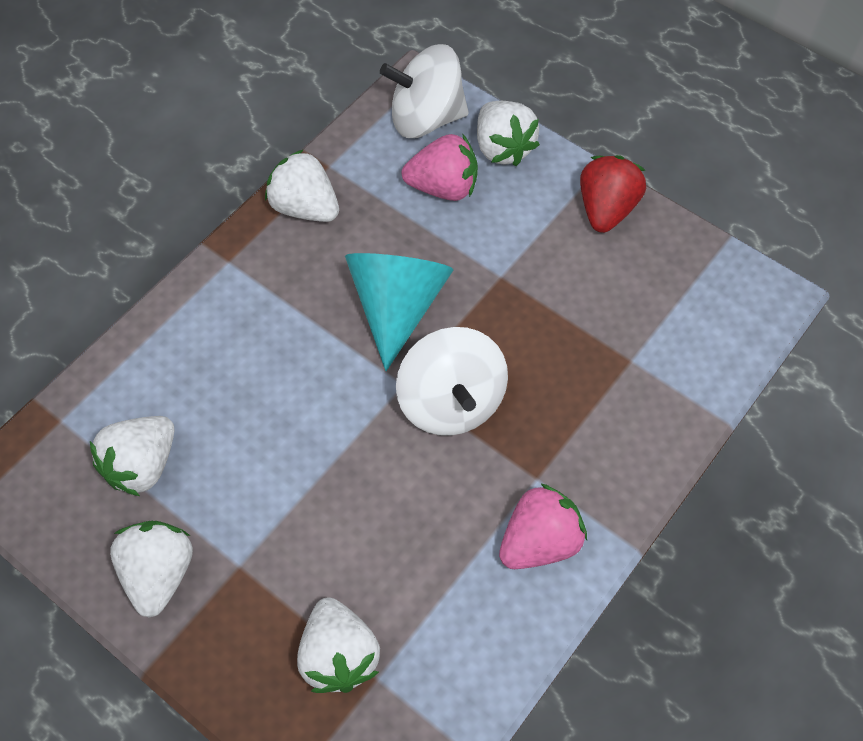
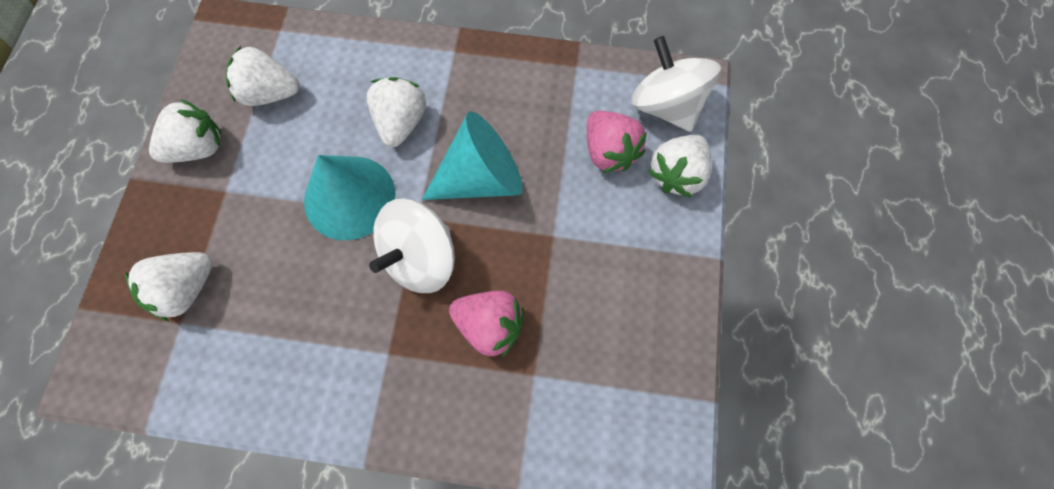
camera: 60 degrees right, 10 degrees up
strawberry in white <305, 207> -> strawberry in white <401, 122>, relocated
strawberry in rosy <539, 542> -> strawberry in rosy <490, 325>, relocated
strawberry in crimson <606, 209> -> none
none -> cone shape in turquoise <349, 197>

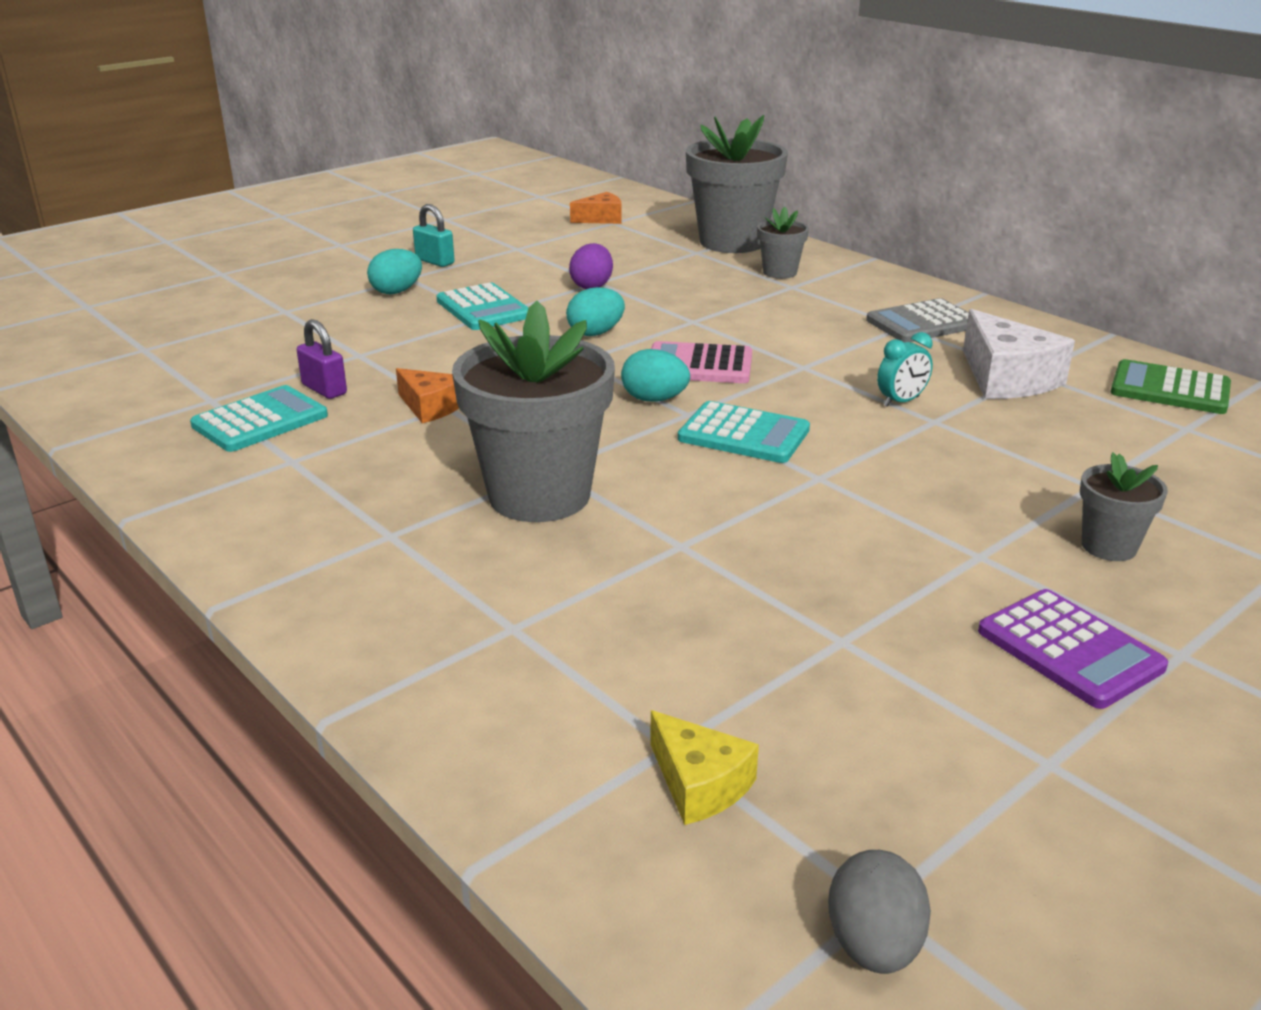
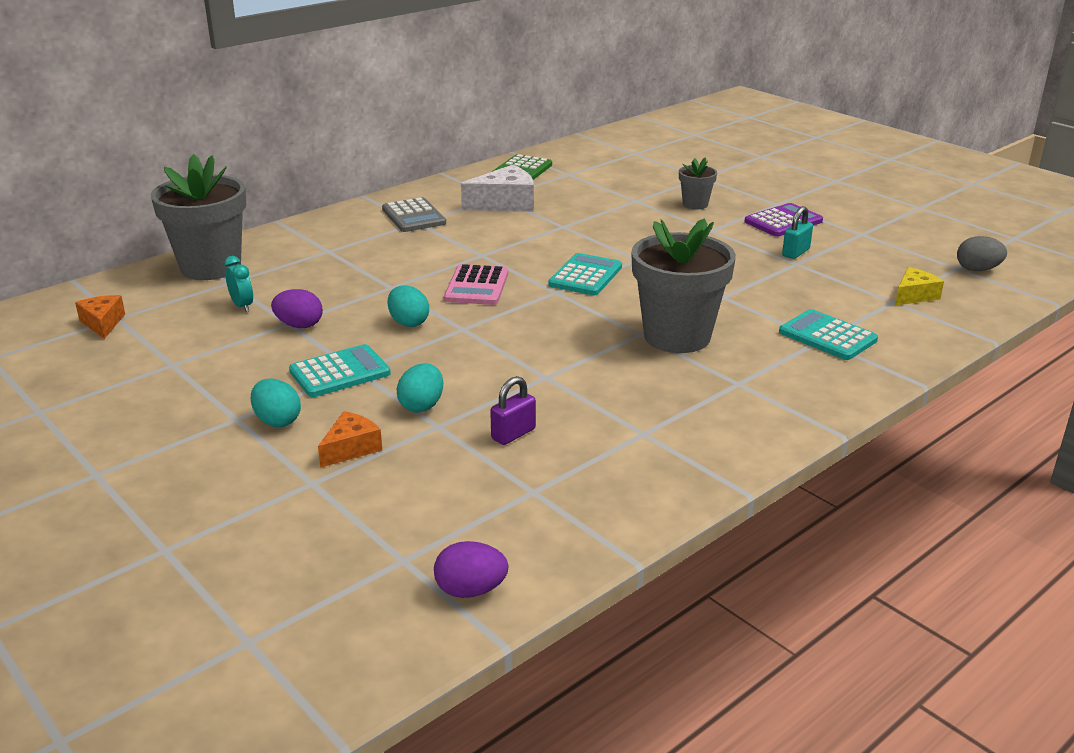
camera: 90 degrees left, 0 degrees up
pocket calculator in turquoise <260, 421> -> pocket calculator in turquoise <827, 336>, relocated
cheese in orange <430, 407> -> cheese in orange <351, 448>, relocated
lock in turquoise <435, 261> -> lock in turquoise <795, 252>, relocated
egg shape in turquoise <654, 399> -> egg shape in turquoise <422, 406>, relocated
plant pot in grey <780, 272> -> none
bedside clock in turquoise <901, 401> -> bedside clock in turquoise <242, 306>, relocated
none -> egg shape in violet <471, 590>

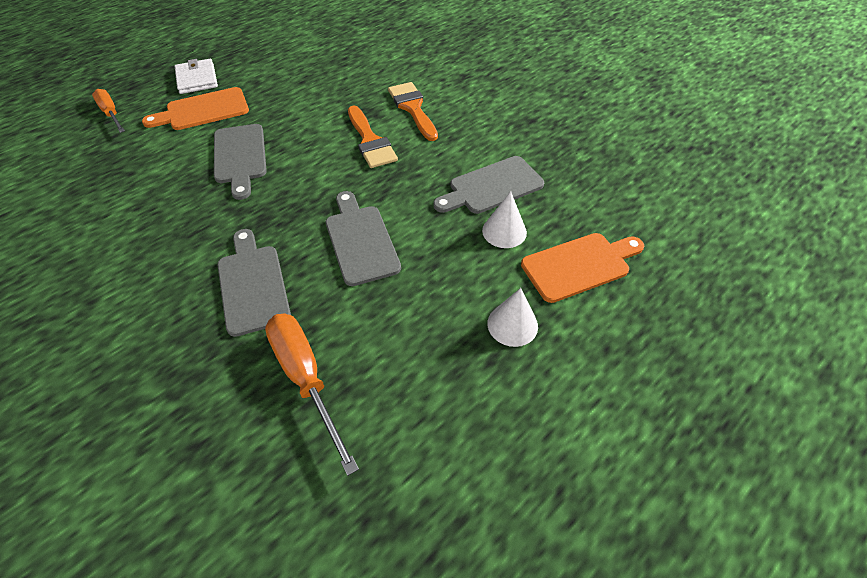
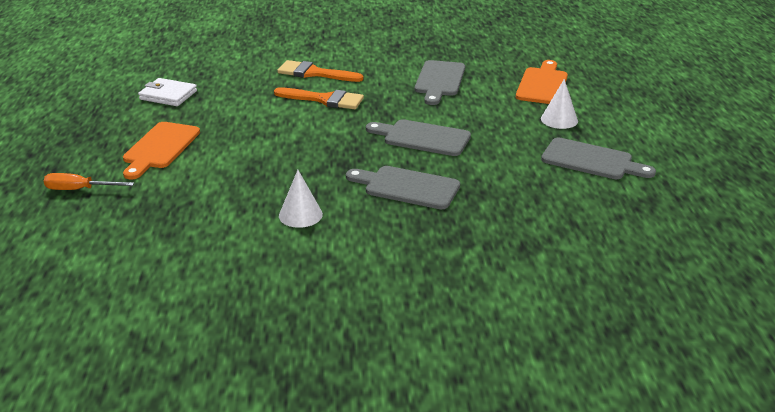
camera: 50 degrees left, 20 degrees down
billfold in white <197, 79> -> billfold in white <168, 95>, relocated
bread board in grey <240, 157> -> bread board in grey <591, 160>, relocated
screwdriver in orange <306, 378> -> none
cone shape in white <504, 231> -> cone shape in white <300, 215>, relocated

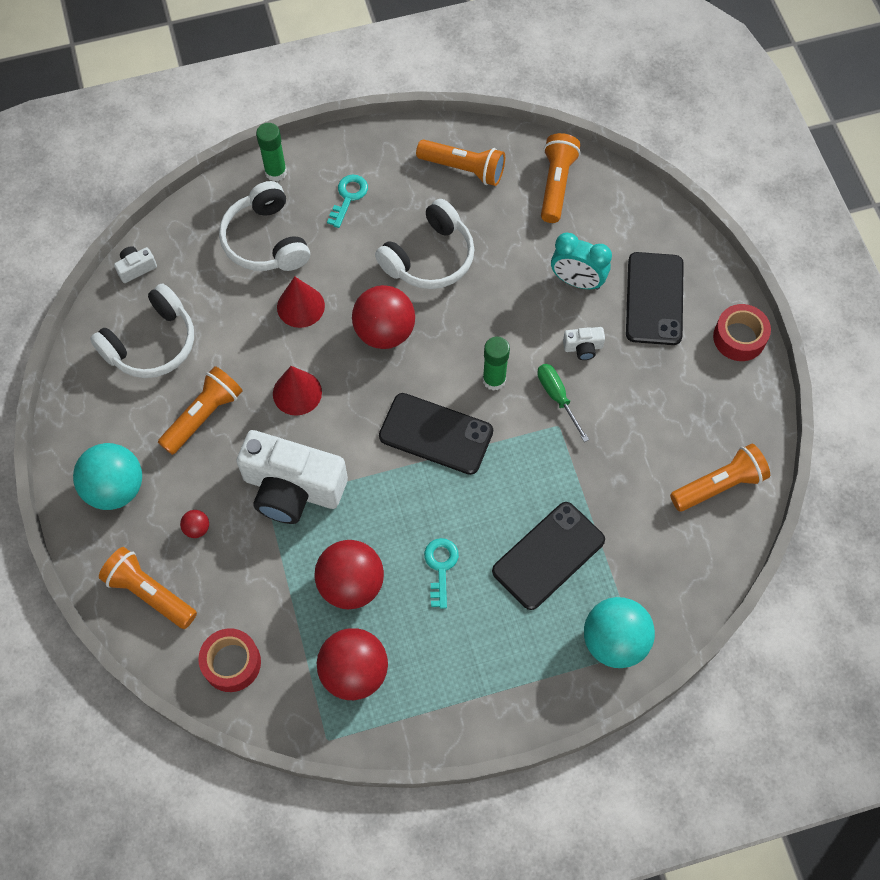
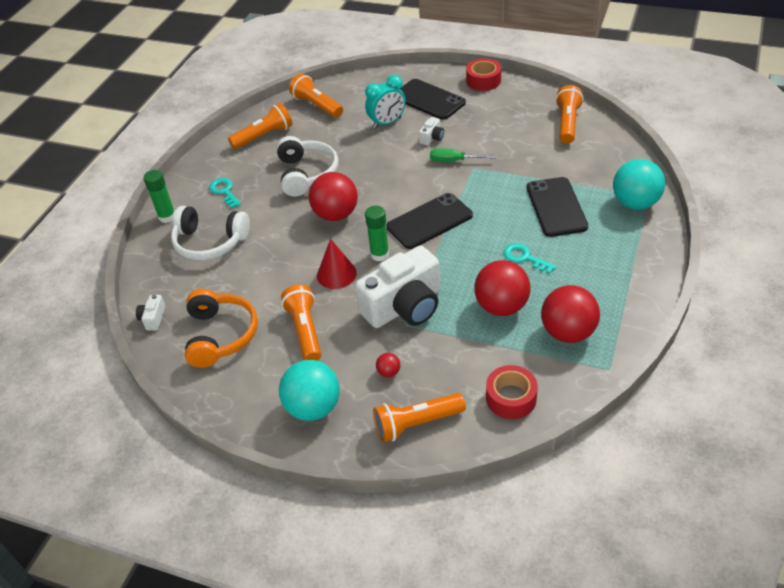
camera: 50 degrees left, 20 degrees down
over-ear headphones in white <151, 343> -> over-ear headphones in orange <220, 335>
cone shape in crimson <300, 306> -> none
glue stick in leaf-green <494, 380> -> glue stick in leaf-green <380, 254>, relocated

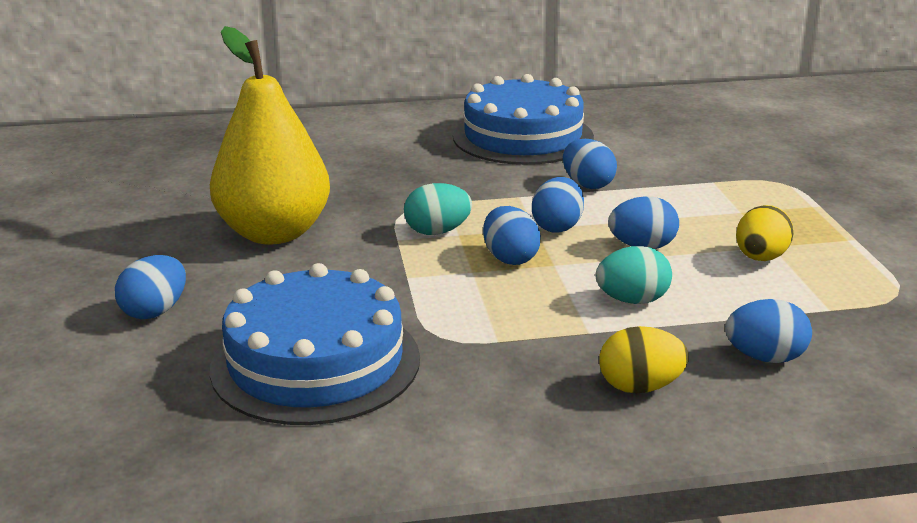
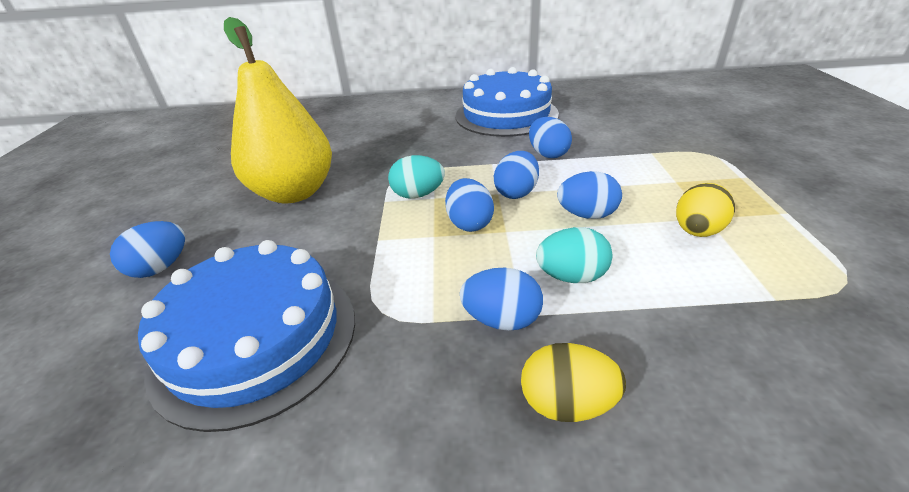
camera: 10 degrees right, 10 degrees up
egg shape in blue <765, 358> -> egg shape in blue <501, 319>, relocated

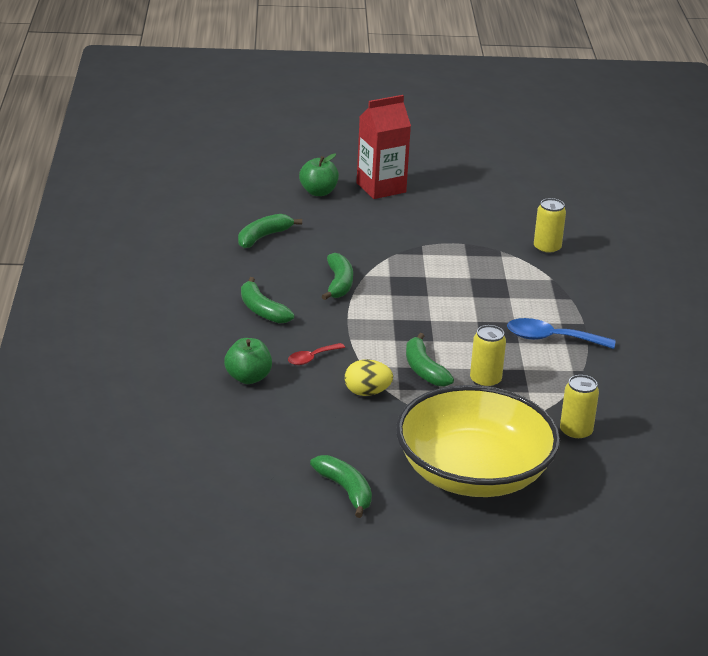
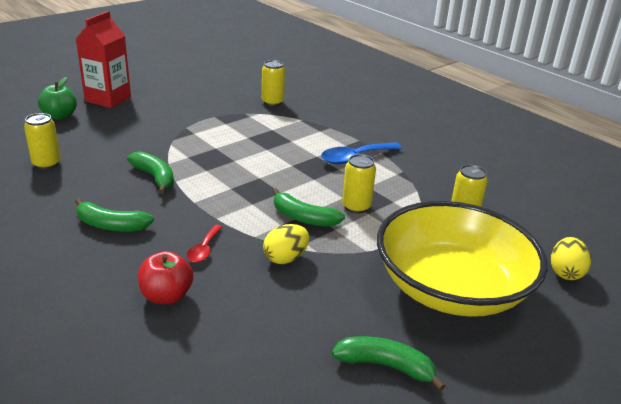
camera: 40 degrees left, 0 degrees up
toy apple in leaf-green <248, 378> -> toy apple in crimson <166, 296>
toy banana in leaf-green <263, 237> -> can in yellow <47, 164>
none -> egg shape in yellow <565, 272>

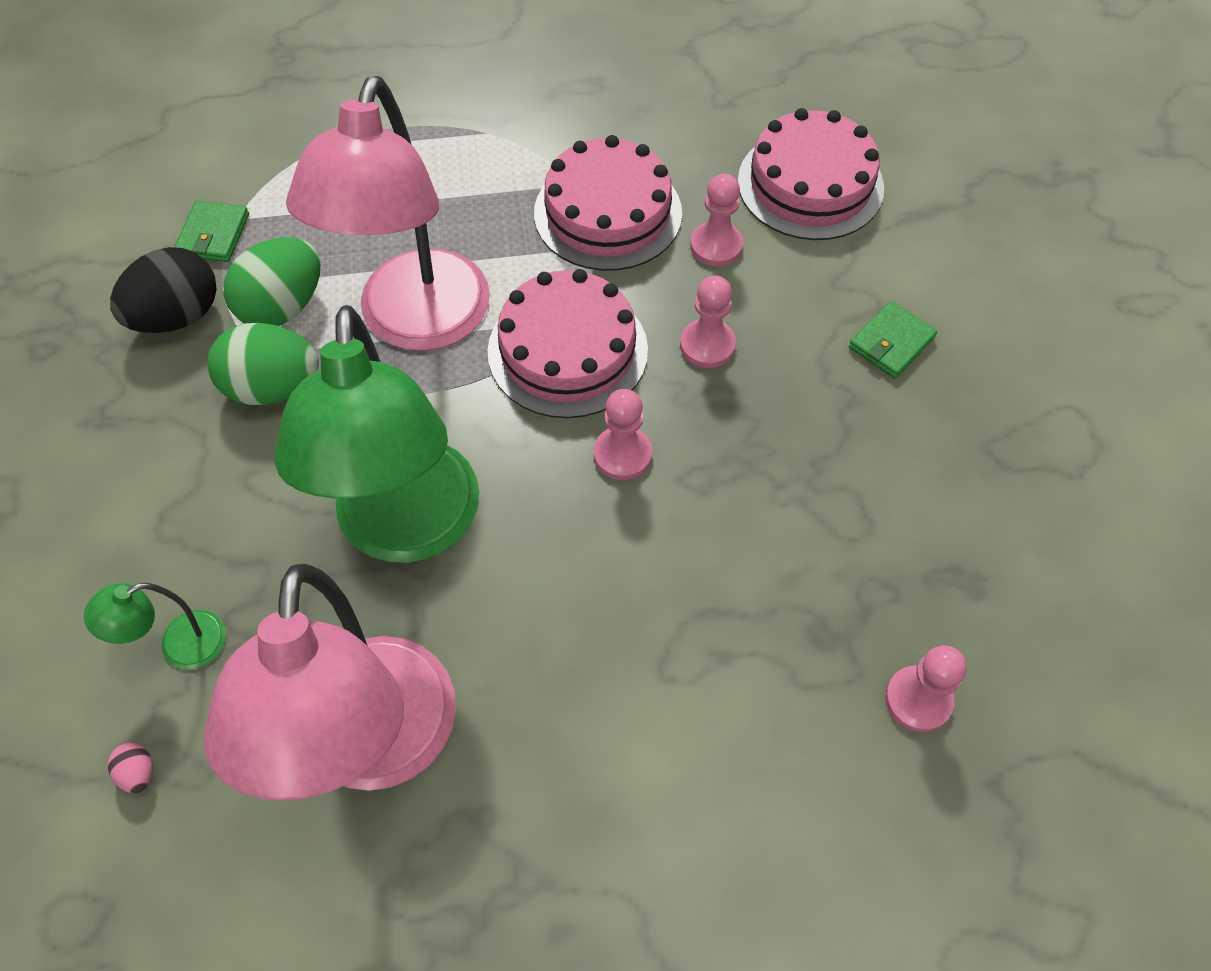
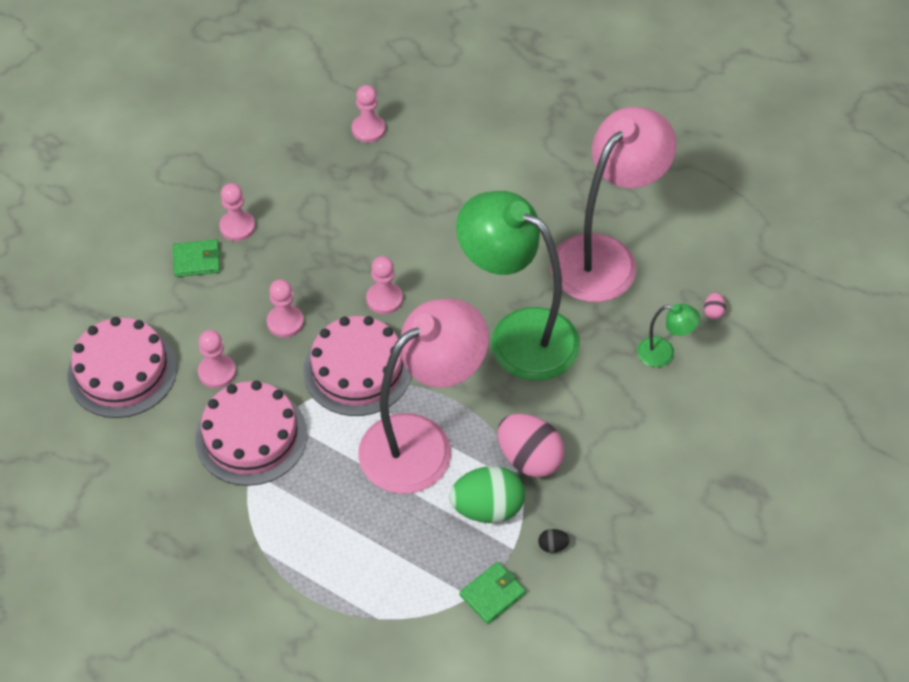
camera: 140 degrees left, 5 degrees down
egg shape in ebony <178, 316> -> egg shape in ebony <553, 546>, x0.41
egg shape in leaf-green <273, 387> -> egg shape in rosy <529, 458>
reading lamp in leaf-green <408, 529> -> reading lamp in leaf-green <518, 335>, 90 degrees counterclockwise
none -> game pawn in rosy <237, 227>

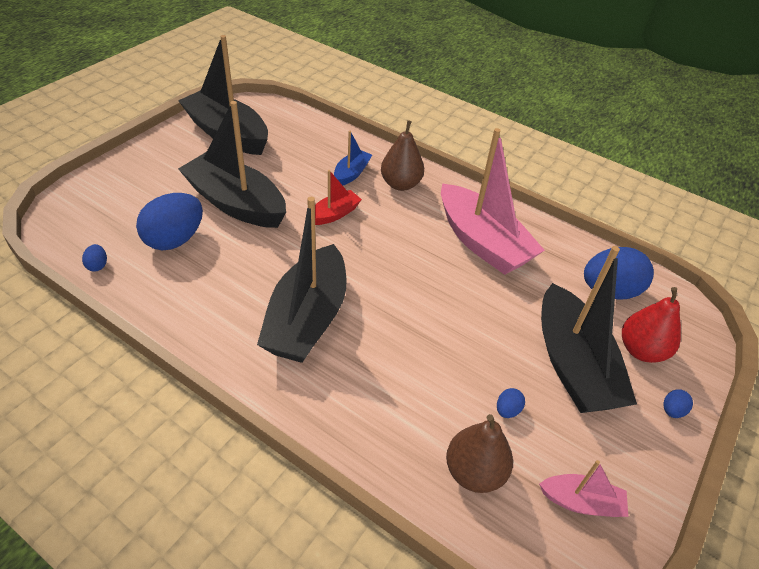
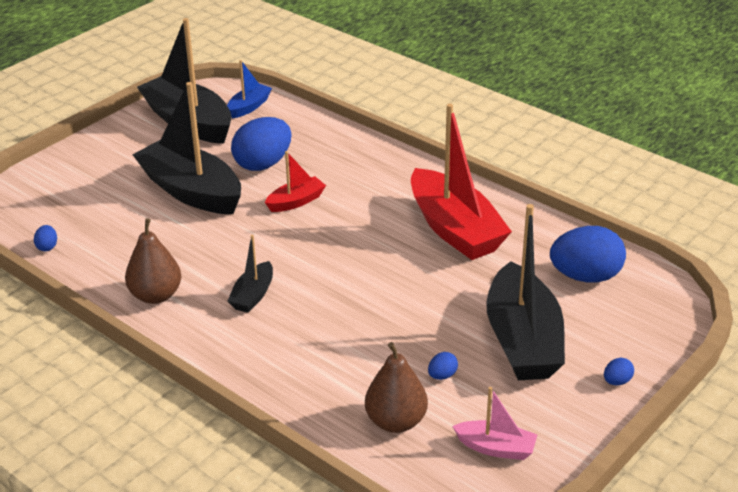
camera: 10 degrees right, 10 degrees down
egg shape in blue <175, 239> -> egg shape in blue <263, 164>, relocated
sailboat in ebony <307, 318> -> sailboat in ebony <253, 295>, x0.48
sailboat in blue <351, 173> -> sailboat in blue <249, 107>, relocated
pear in russet <400, 184> -> pear in russet <156, 295>, relocated
sailboat in rosy <482, 242> -> sailboat in crimson <455, 229>
pear in crimson <641, 350> -> none

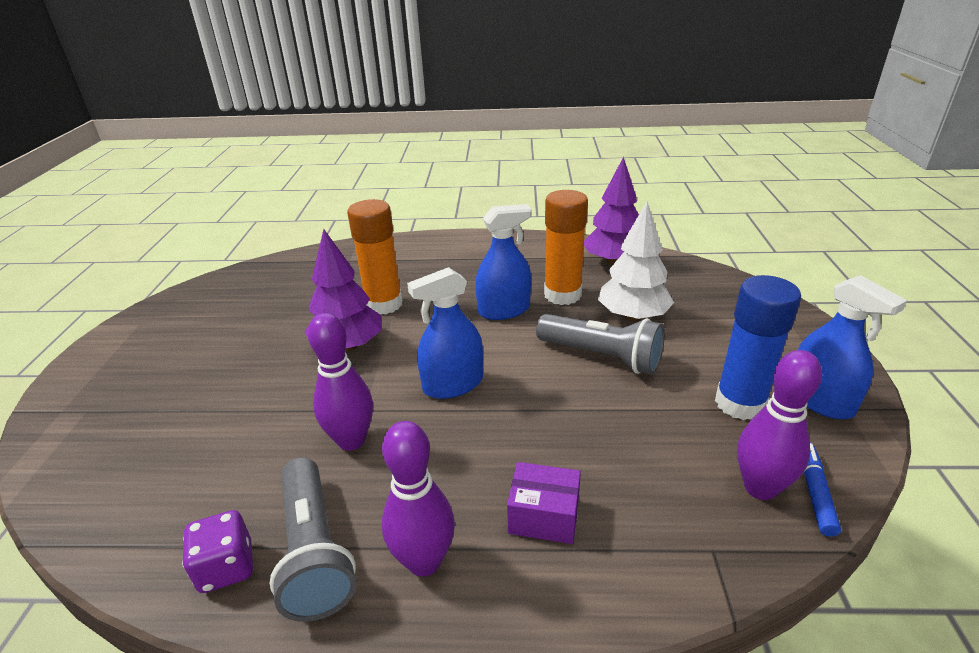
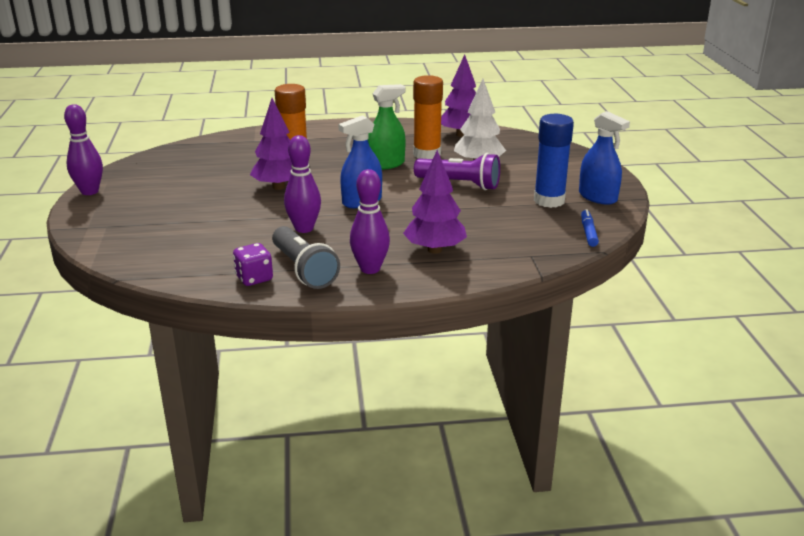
camera: 10 degrees left, 5 degrees down
sprayer in blue <504, 310> -> sprayer in leaf-green <386, 164>
box in violet <544, 516> -> toy tree in violet <435, 250>
torch in grey <602, 357> -> torch in violet <460, 184>
bowling pin in violet <760, 488> -> bowling pin in violet <89, 191>, relocated

